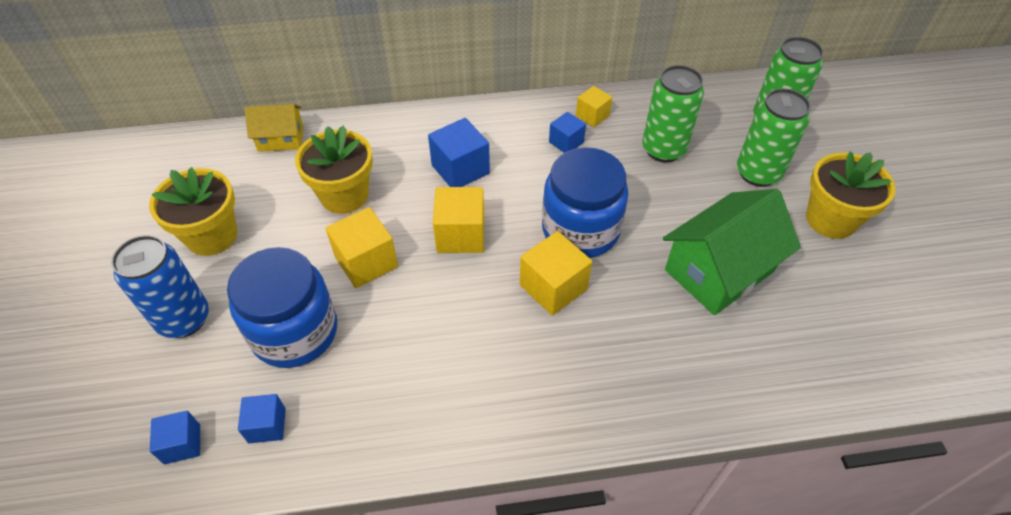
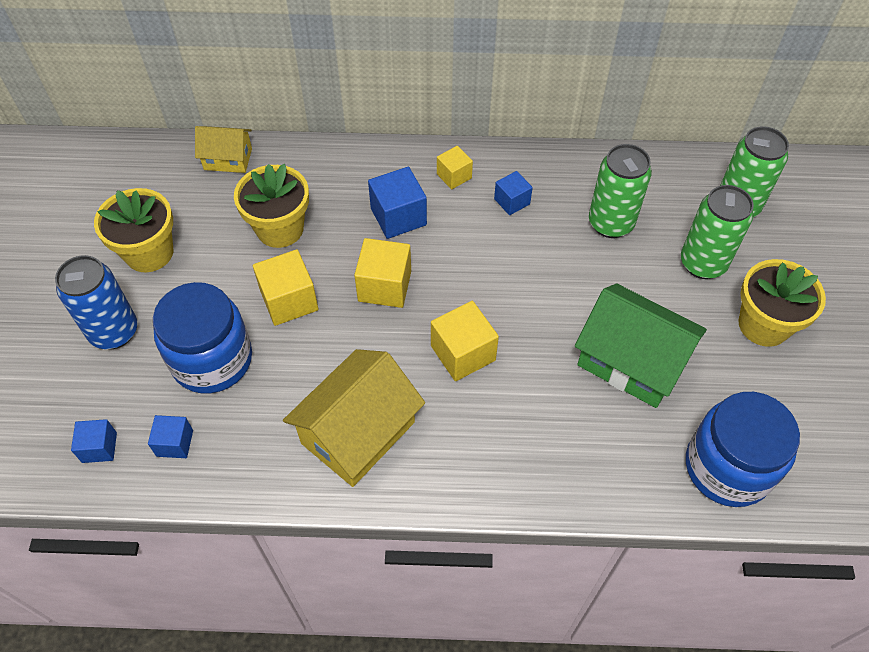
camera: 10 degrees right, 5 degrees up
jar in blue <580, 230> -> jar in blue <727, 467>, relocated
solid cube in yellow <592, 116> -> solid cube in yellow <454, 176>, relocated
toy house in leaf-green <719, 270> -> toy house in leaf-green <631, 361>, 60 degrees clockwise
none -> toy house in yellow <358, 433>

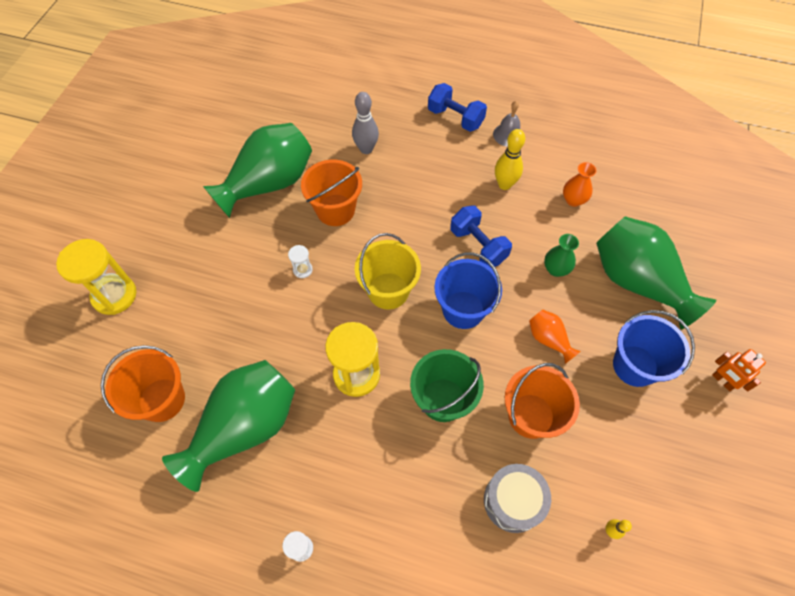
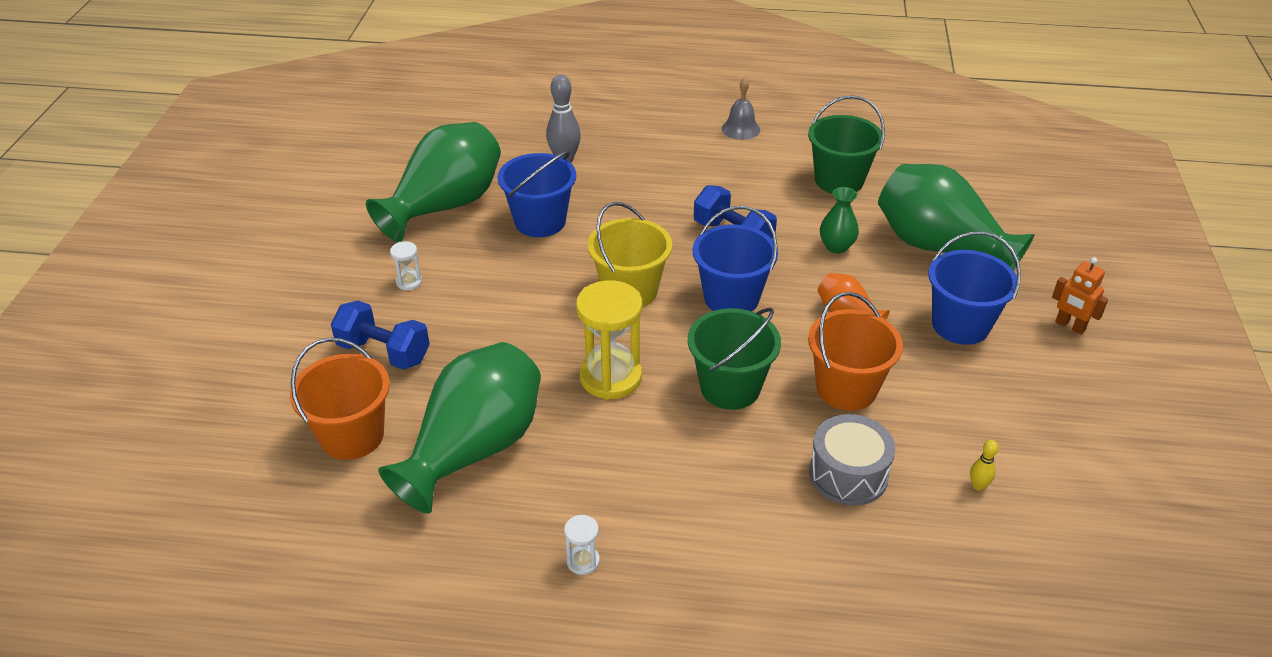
camera: 10 degrees left, 20 degrees down
hourglass in yellow <114, 295> -> none
hourglass in white <302, 270> -> hourglass in white <409, 282>, relocated
bucket in orange <335, 210> -> bucket in blue <540, 221>
free weight in blue <455, 118> -> free weight in blue <384, 352>, relocated
bowling pin in yellow <504, 184> -> none
tall vase in orange <573, 200> -> bucket in leaf-green <839, 180>

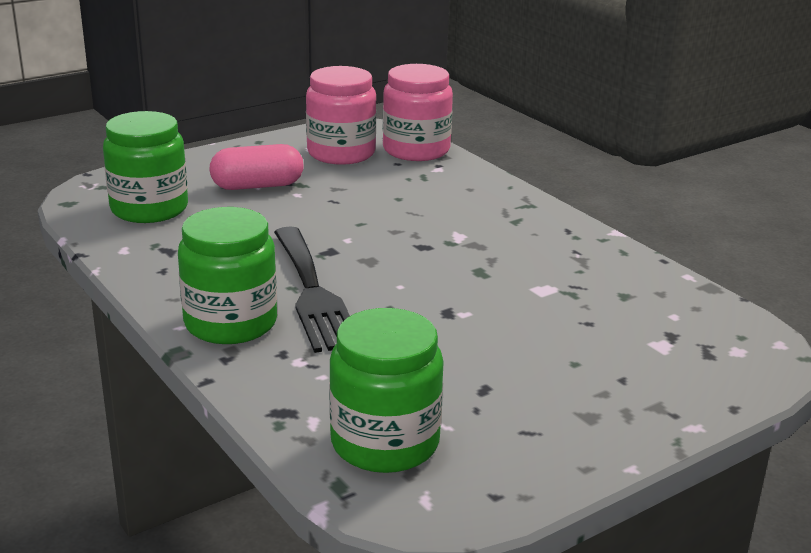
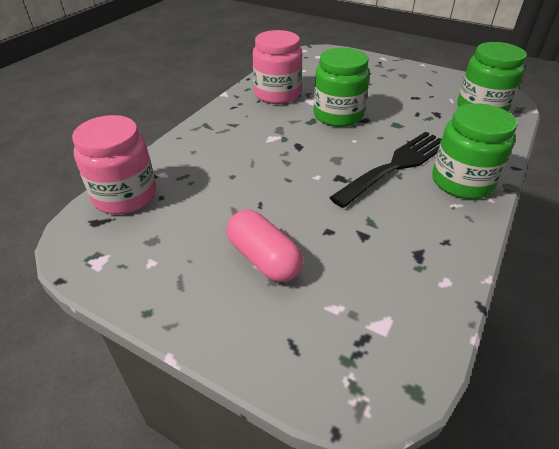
camera: 115 degrees left, 15 degrees up
jar in leaf-green <149, 209> -> jar in leaf-green <338, 115>, relocated
jar in rosy <341, 153> -> jar in rosy <277, 94>, relocated

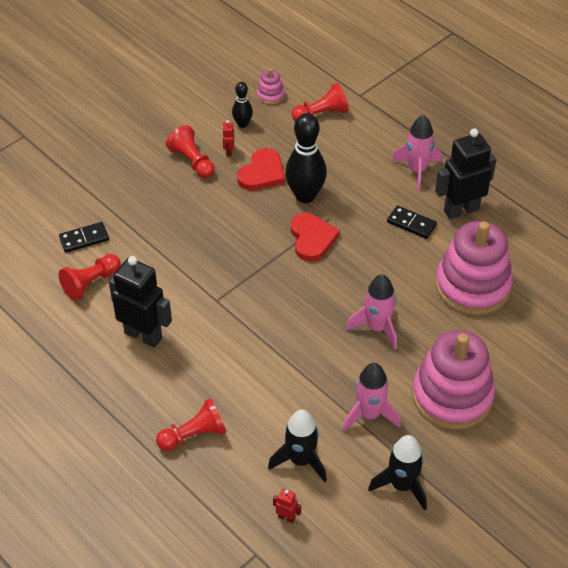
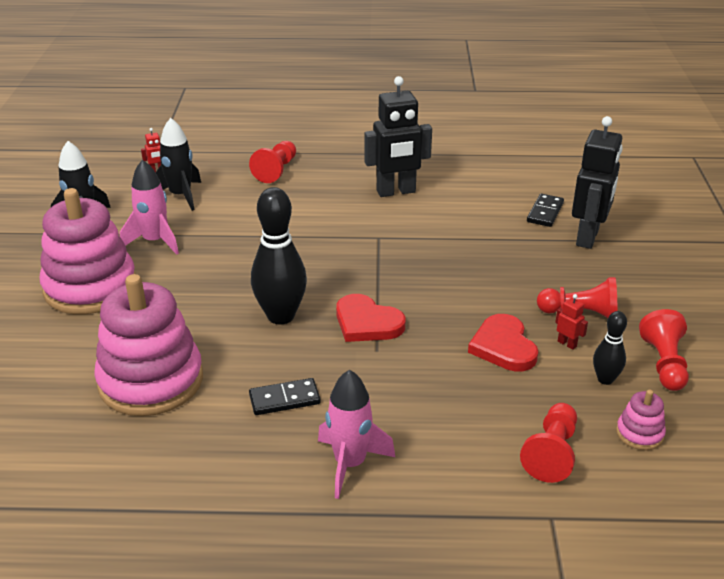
camera: 135 degrees right, 15 degrees down
game pawn in crimson <91, 283> -> game pawn in crimson <664, 364>, relocated
bowling pin in ebony <305, 196> -> bowling pin in ebony <281, 316>, relocated
rocket in rosy <377, 327> -> none
robot in ebony <461, 210> -> robot in ebony <588, 237>, relocated

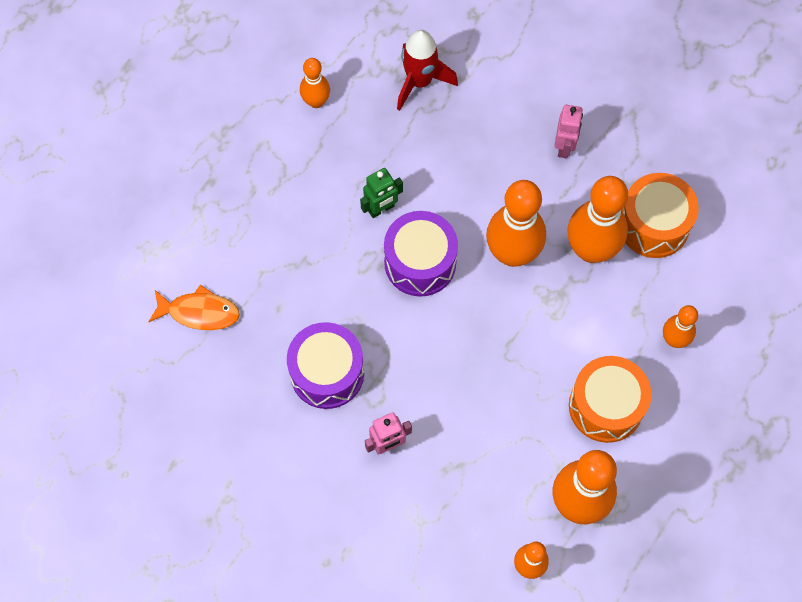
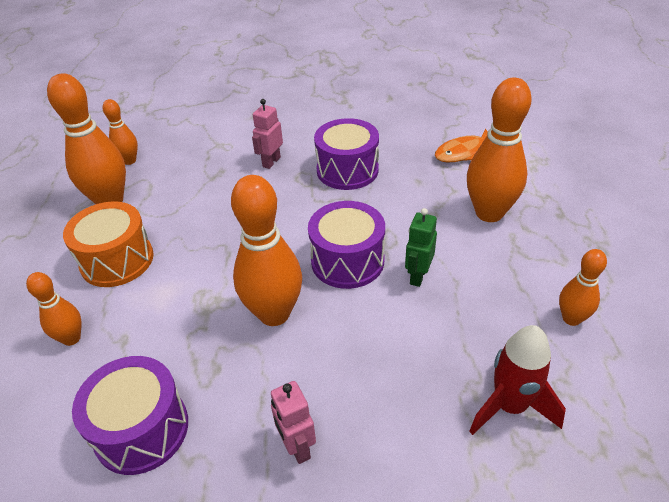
camera: 145 degrees right, 25 degrees down
bowling pin in orange <591, 249> -> bowling pin in orange <489, 213>, relocated
toy drum in orange <653, 225> -> toy drum in violet <141, 429>

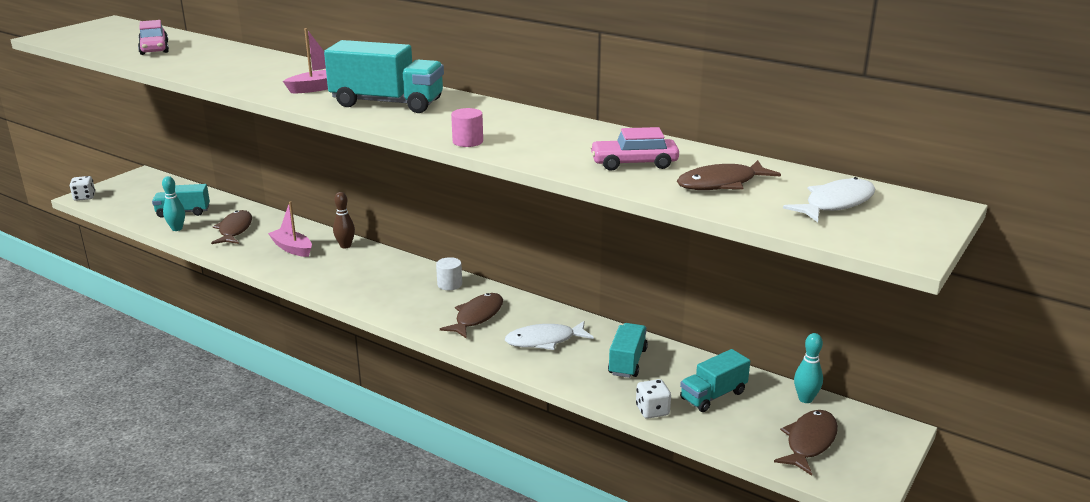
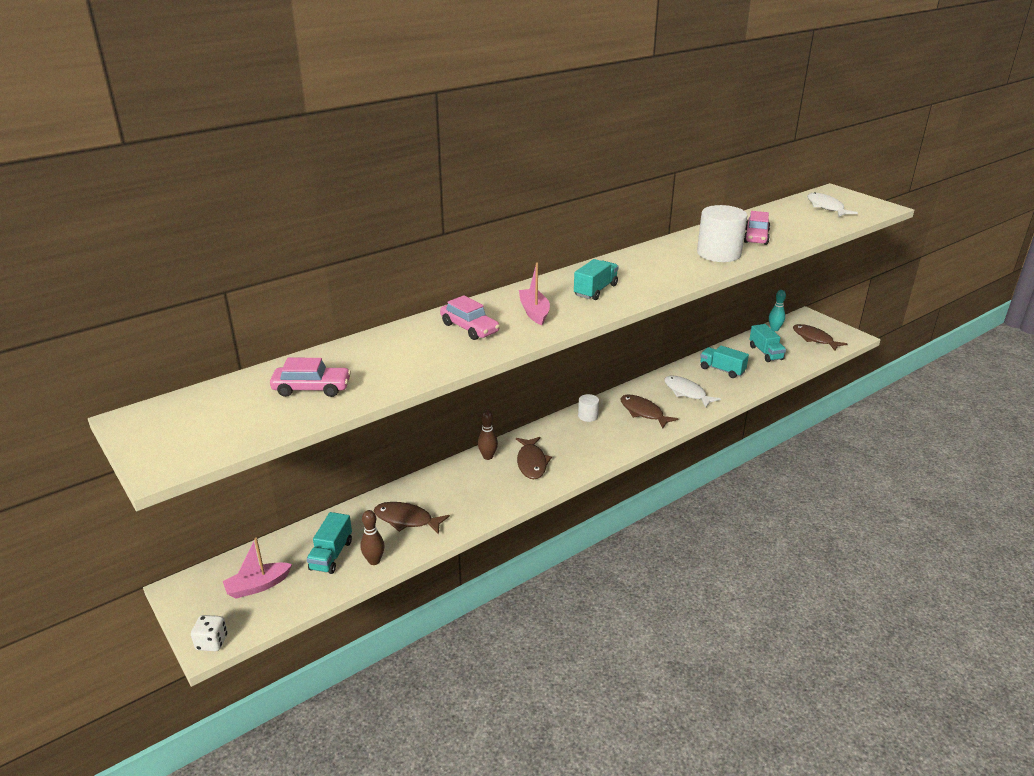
camera: 70 degrees left, 5 degrees up
bowling pin in turquoise <177, 229> -> bowling pin in russet <374, 561>
sailboat in rosy <292, 248> -> sailboat in rosy <258, 586>, relocated
toy truck in turquoise <387, 103> -> toy truck in turquoise <595, 290>, x0.60
solid cylinder in rosy <467, 141> -> none
fish figure in white <544, 341> -> fish figure in white <686, 392>, 135 degrees clockwise
dice in white <652, 410> -> none
fish figure in russet <721, 184> -> fish figure in russet <532, 463>, relocated
none -> automobile in rosy <469, 328>
none -> solid cylinder in white <718, 254>

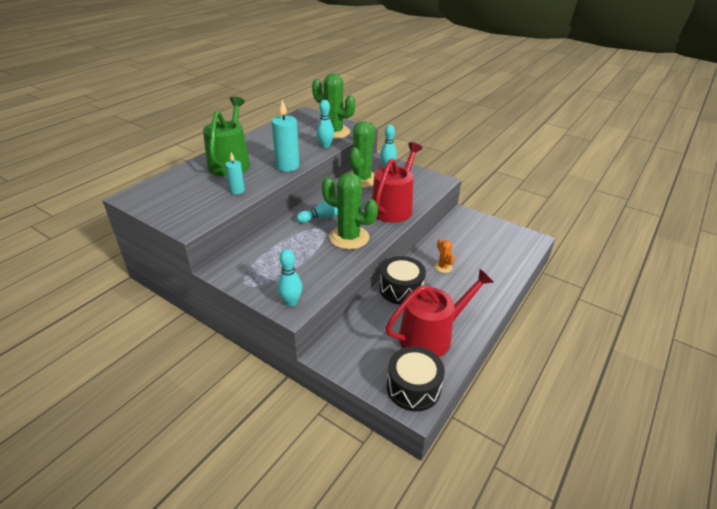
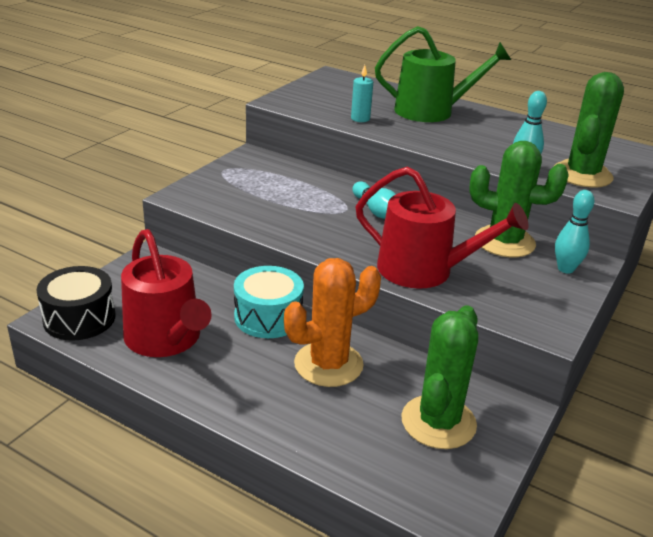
camera: 85 degrees right, 5 degrees down
wax candle in turquoise <287, 166> -> none
bowling pin in turquoise <291, 302> -> none
prickly plant in leaf-green <349, 237> -> prickly plant in leaf-green <438, 422>, relocated
toy drum in ebony <401, 289> -> toy drum in turquoise <268, 317>
prickly plant in orange <443, 267> -> prickly plant in orange <328, 364>, x2.12

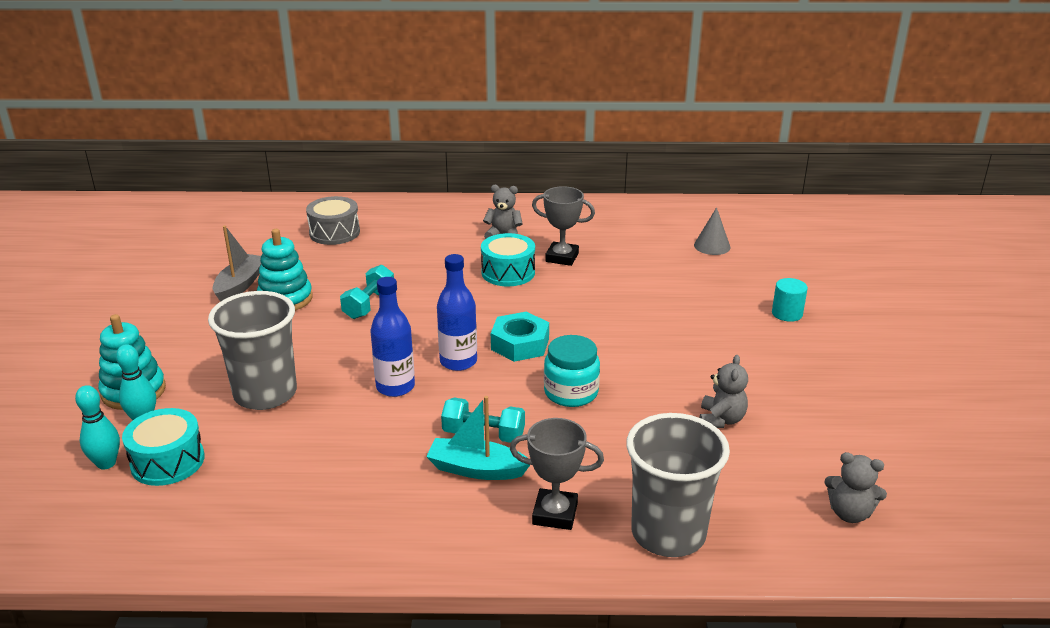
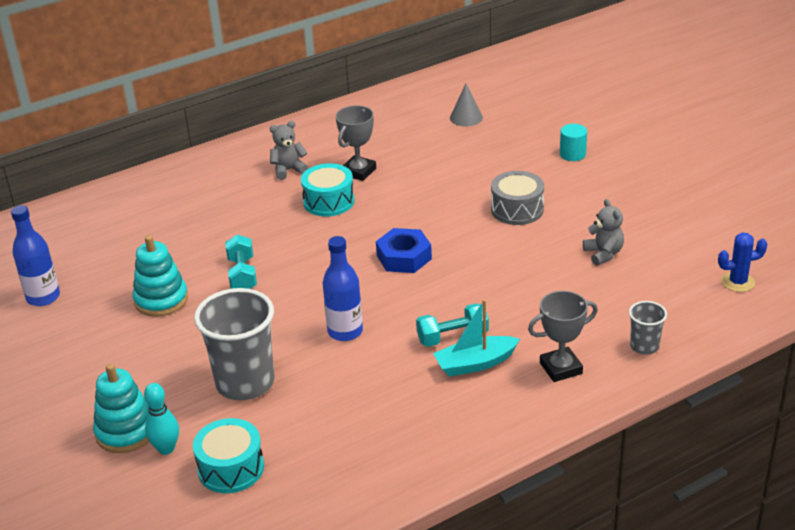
camera: 30 degrees left, 5 degrees up
bowling pin in turquoise <106, 463> -> none
sailboat in grey <240, 285> -> none
toy drum in grey <334, 232> -> toy drum in grey <517, 209>, relocated
flask in blue <458, 361> -> flask in blue <43, 297>, relocated
nut in turquoise <520, 344> -> nut in blue <404, 257>
award cup in grey <562, 257> -> award cup in grey <358, 171>, 45 degrees counterclockwise
jar in turquoise <571, 392> -> none
tumbler in grey <668, 533> -> tumbler in grey <644, 346>, x0.49
teddy in grey <849, 513> -> prickly plant in blue <738, 282>

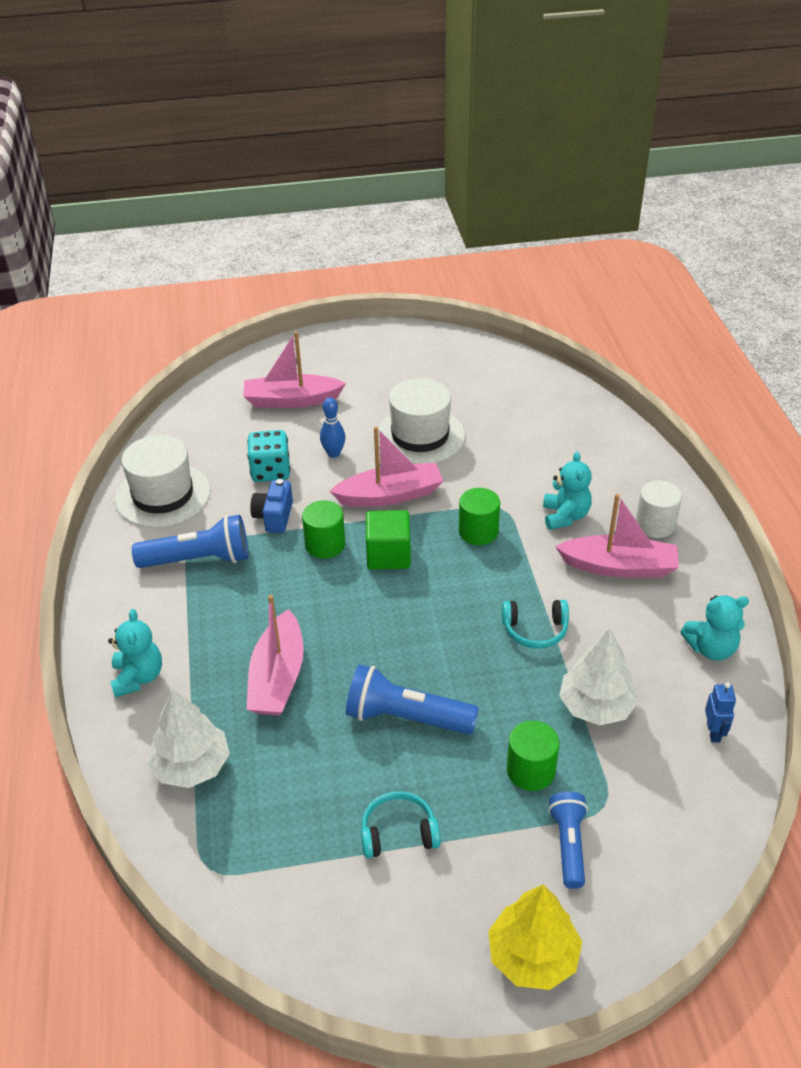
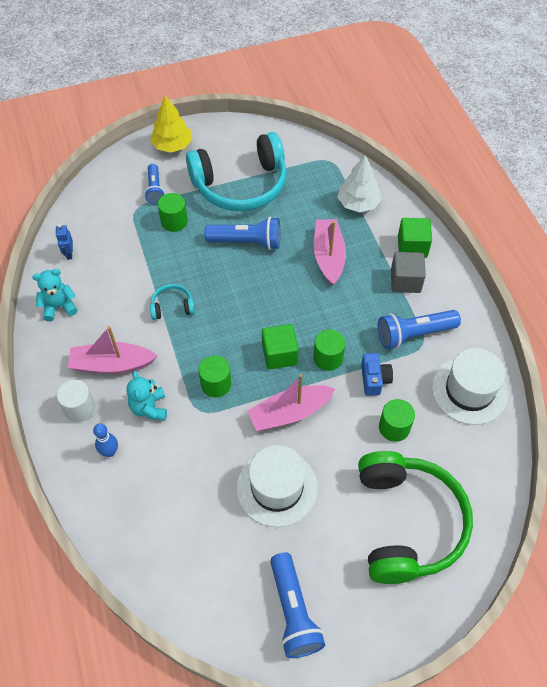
camera: 170 degrees right, 15 degrees up
teddy in turquoise <138, 677> -> solid cube in leaf-green <412, 247>
sailboat in rosy <291, 400> -> over-ear headphones in leaf-green <407, 523>
dice in turquoise <270, 471> -> solid cylinder in leaf-green <394, 427>
bowling pin in blue <333, 453> -> bowling pin in blue <109, 452>, relocated
over-ear headphones in turquoise <398, 833> -> over-ear headphones in turquoise <241, 185>, x2.43
toy tree in white <596, 706> -> none
none -> torch in blue <293, 611>
none -> solid cube in grey <405, 281>

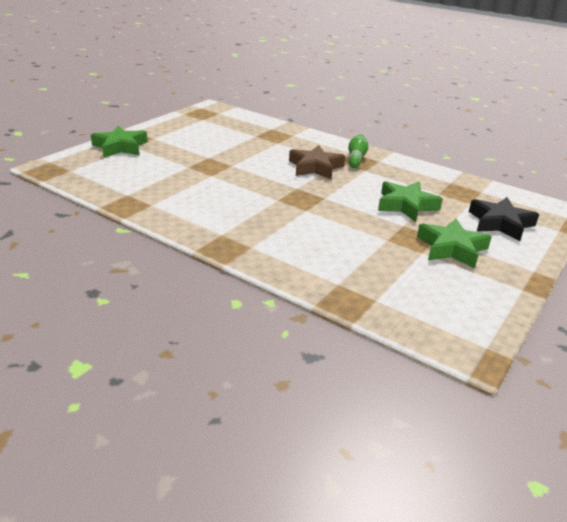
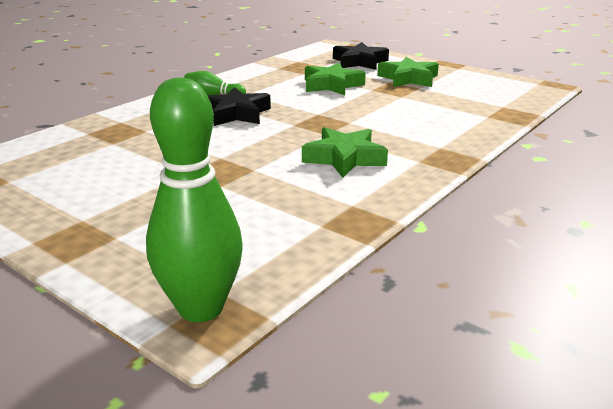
camera: 85 degrees left, 5 degrees down
five-pointed star in leaf-green <120, 147> -> five-pointed star in leaf-green <344, 158>, relocated
five-pointed star in russet <315, 167> -> five-pointed star in ebony <236, 114>
none -> bowling pin in leaf-green <201, 308>

